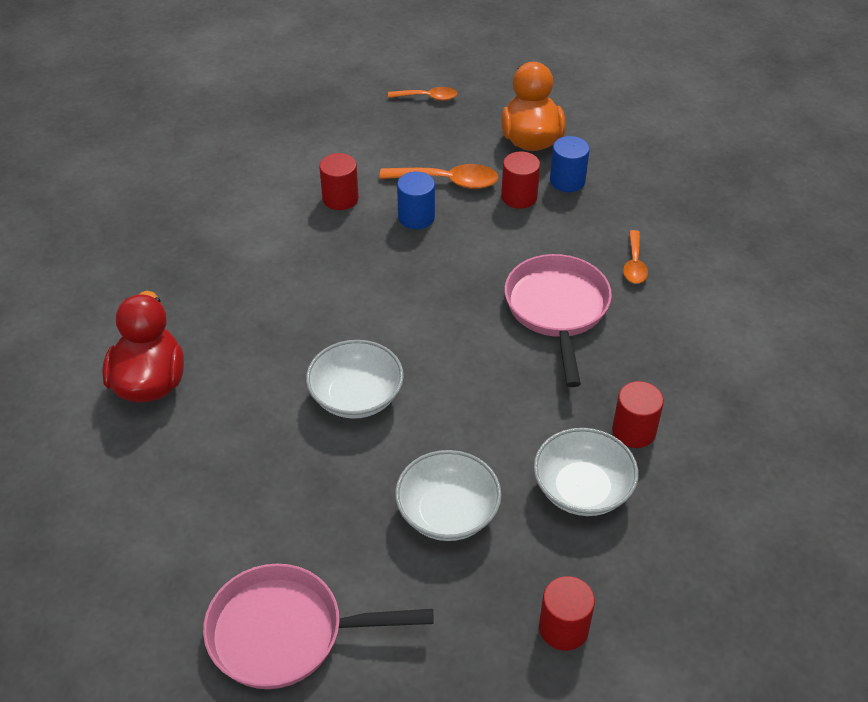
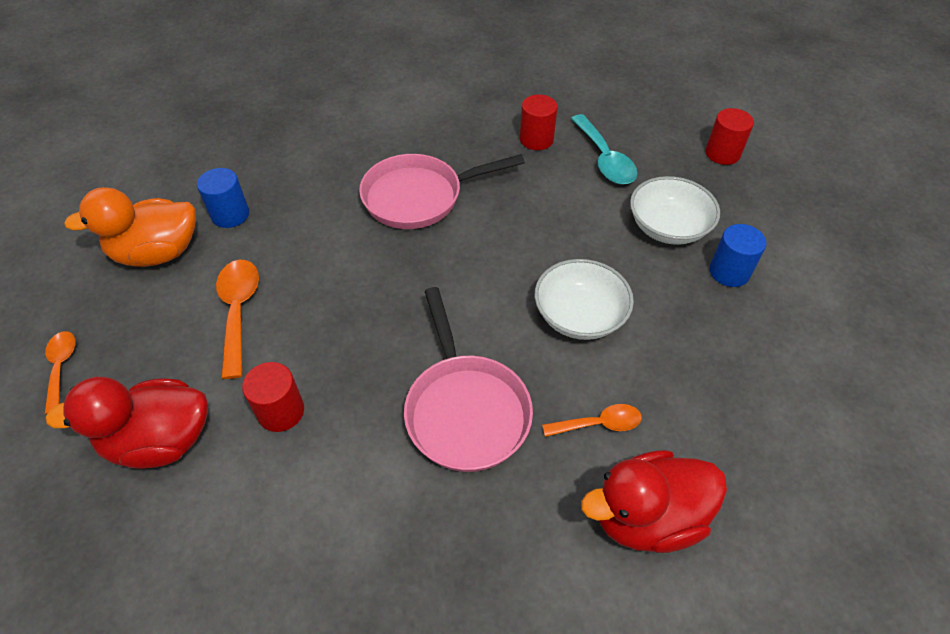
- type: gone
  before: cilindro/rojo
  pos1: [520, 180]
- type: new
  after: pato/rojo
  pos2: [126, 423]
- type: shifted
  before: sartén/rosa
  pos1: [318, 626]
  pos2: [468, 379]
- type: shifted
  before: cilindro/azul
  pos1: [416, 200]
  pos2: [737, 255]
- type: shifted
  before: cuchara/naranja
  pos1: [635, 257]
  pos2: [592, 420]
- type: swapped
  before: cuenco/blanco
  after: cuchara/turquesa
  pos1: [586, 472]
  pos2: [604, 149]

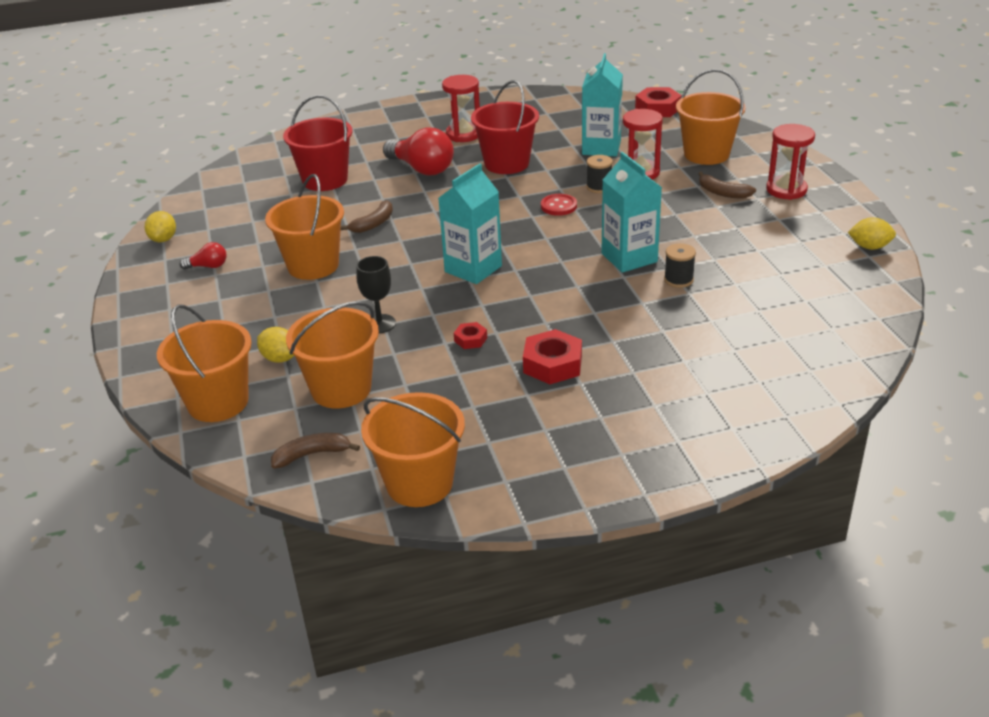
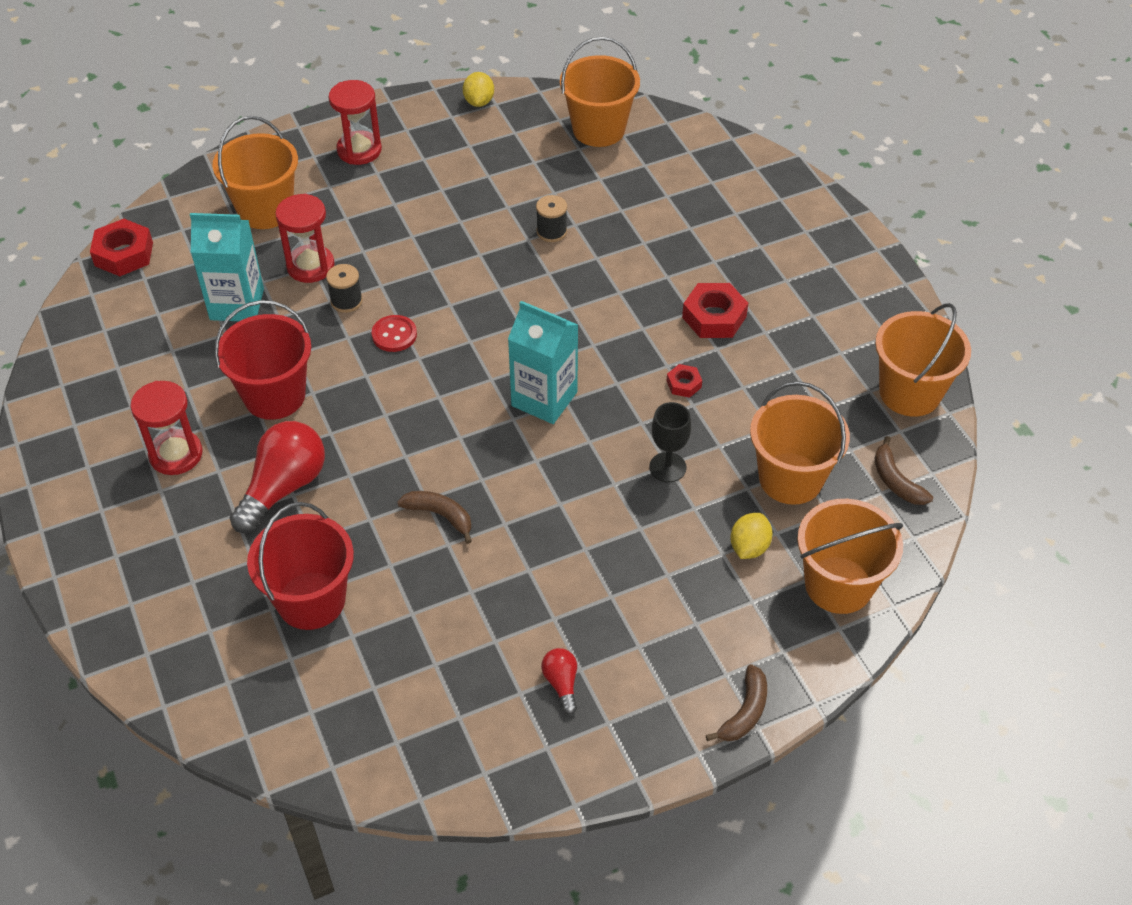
- type: gone
  before: limón/amarillo
  pos1: [160, 227]
- type: gone
  before: cartón de leche/turquesa
  pos1: [631, 212]
- type: shifted
  before: balde/naranja
  pos1: [304, 227]
  pos2: [600, 92]
- type: shifted
  before: plátano/marrón
  pos1: [727, 185]
  pos2: [736, 702]

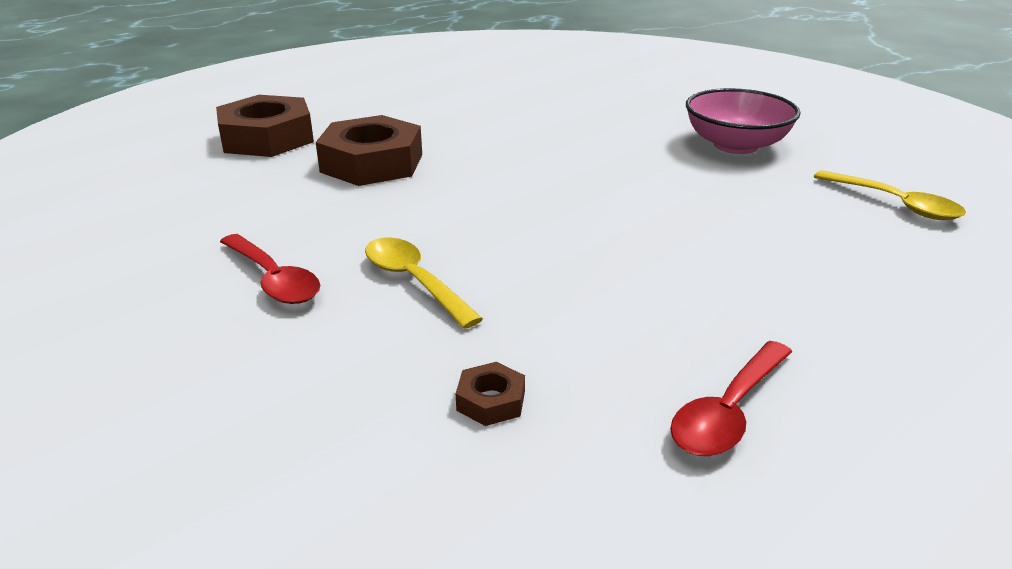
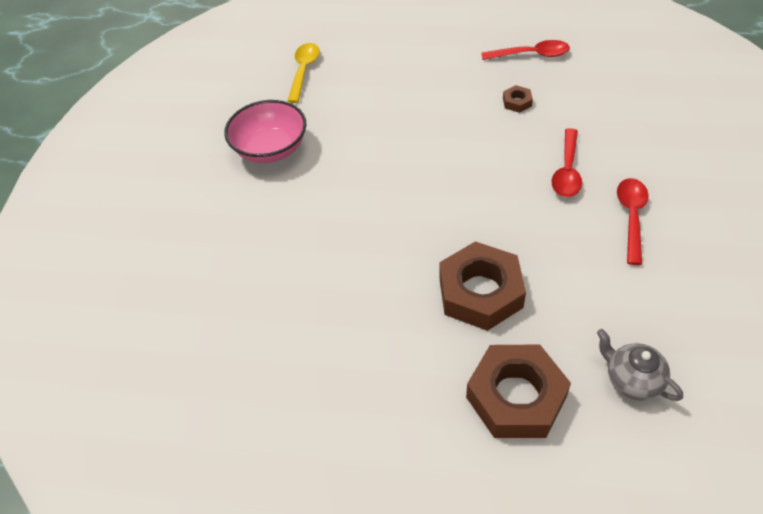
- type: new
  after: tetera/gris
  pos2: [640, 365]
- type: shifted
  before: tuerca/marrón
  pos1: [490, 394]
  pos2: [518, 99]
- type: repainted
  before: cuchara/amarillo
  after: cuchara/rojo
  pos1: [424, 283]
  pos2: [567, 162]

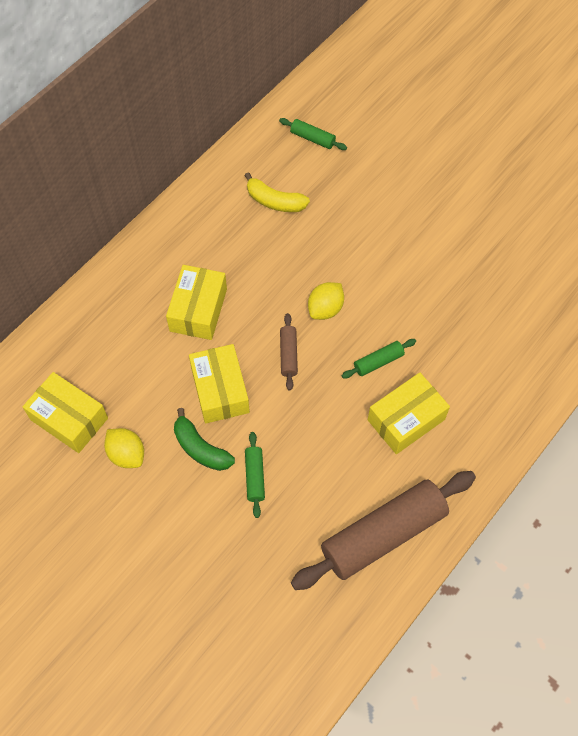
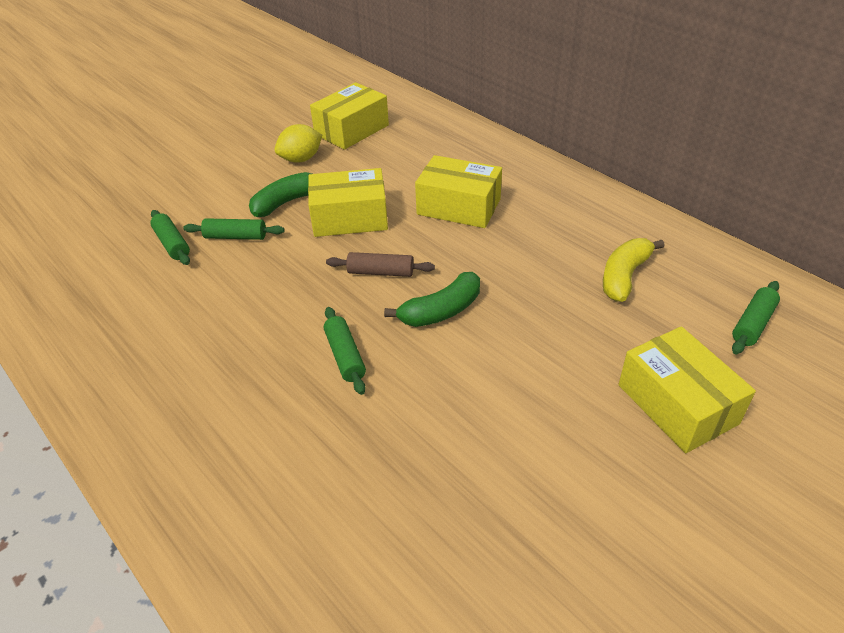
- type: gone
  before: rodillo/marrón
  pos1: [383, 530]
- type: new
  after: rodillo/verde
  pos2: [170, 237]
- type: shifted
  before: caja/amarillo
  pos1: [409, 413]
  pos2: [687, 389]
- type: swapped
  before: limón/amarillo
  after: plátano/verde
  pos1: [326, 301]
  pos2: [432, 299]

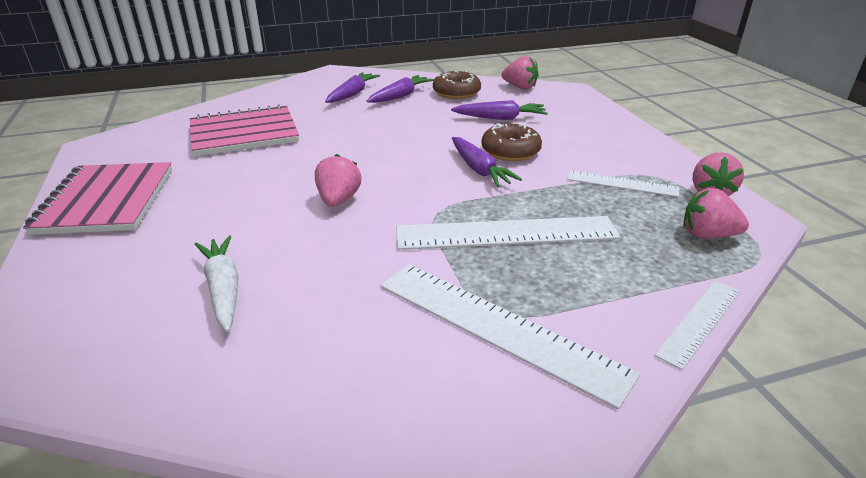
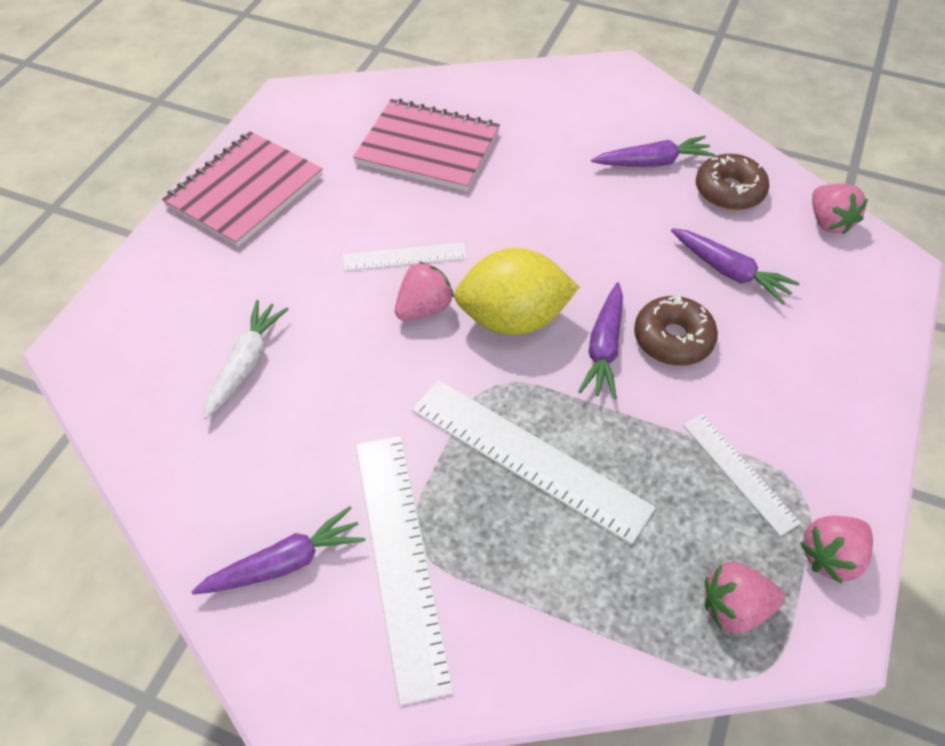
- type: new
  after: limón/amarillo
  pos2: [516, 291]
- type: shifted
  before: zanahoria/morado
  pos1: [352, 87]
  pos2: [278, 550]
- type: shifted
  before: regla/blanco
  pos1: [697, 325]
  pos2: [405, 256]
- type: rotated
  before: fresa/rosa
  pos1: [716, 213]
  pos2: [745, 597]
  turn: -60

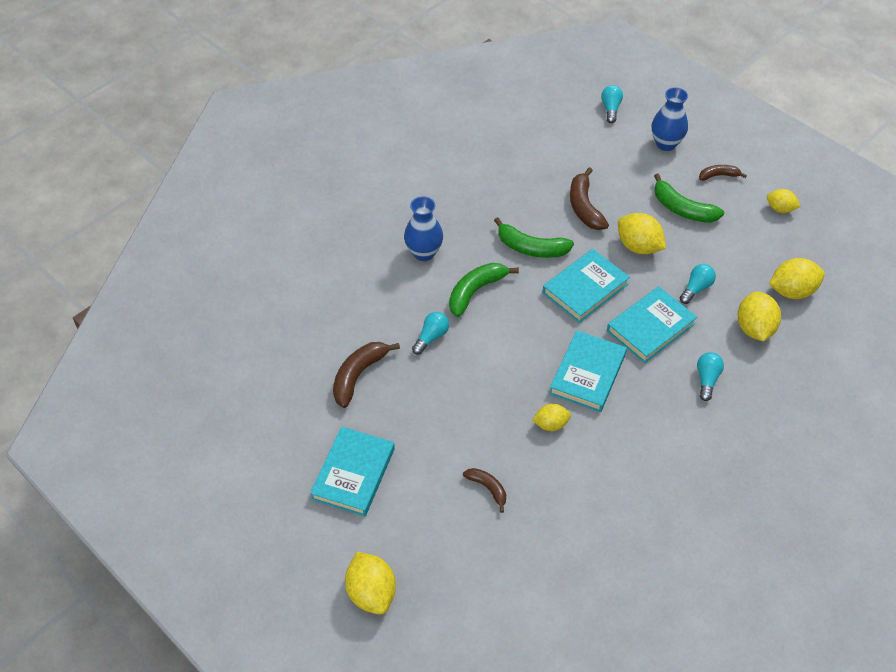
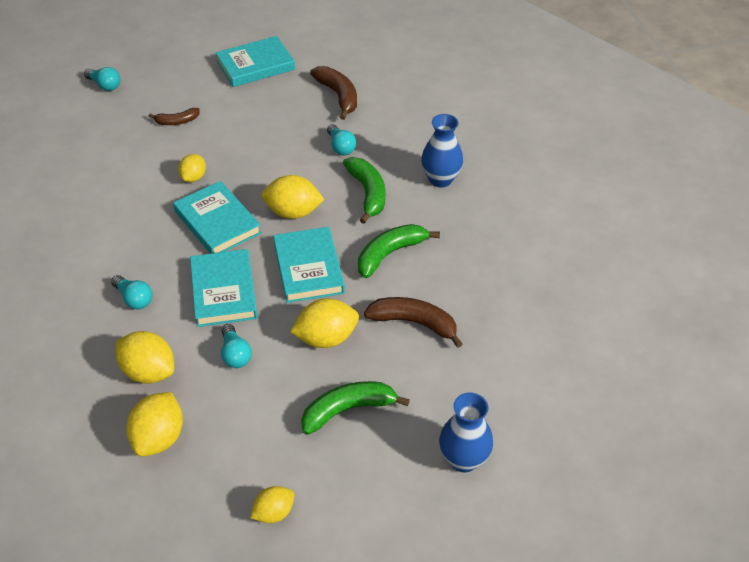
- type: gone
  before: plátano/marrón
  pos1: [723, 173]
- type: shifted
  before: limón/amarillo
  pos1: [370, 583]
  pos2: [293, 197]
- type: shifted
  before: bombilla/turquesa
  pos1: [612, 104]
  pos2: [102, 79]
- type: rotated
  before: libro/turquesa
  pos1: [352, 471]
  pos2: [255, 61]
  turn: -75

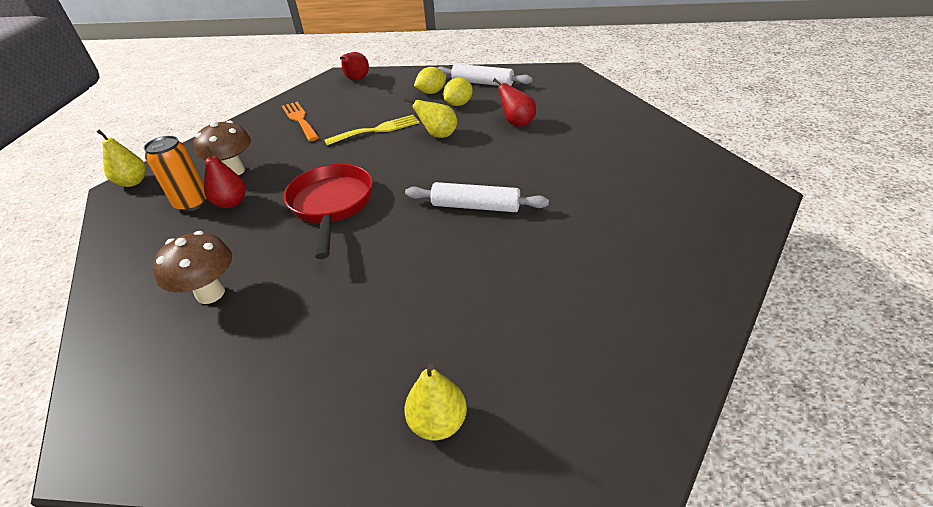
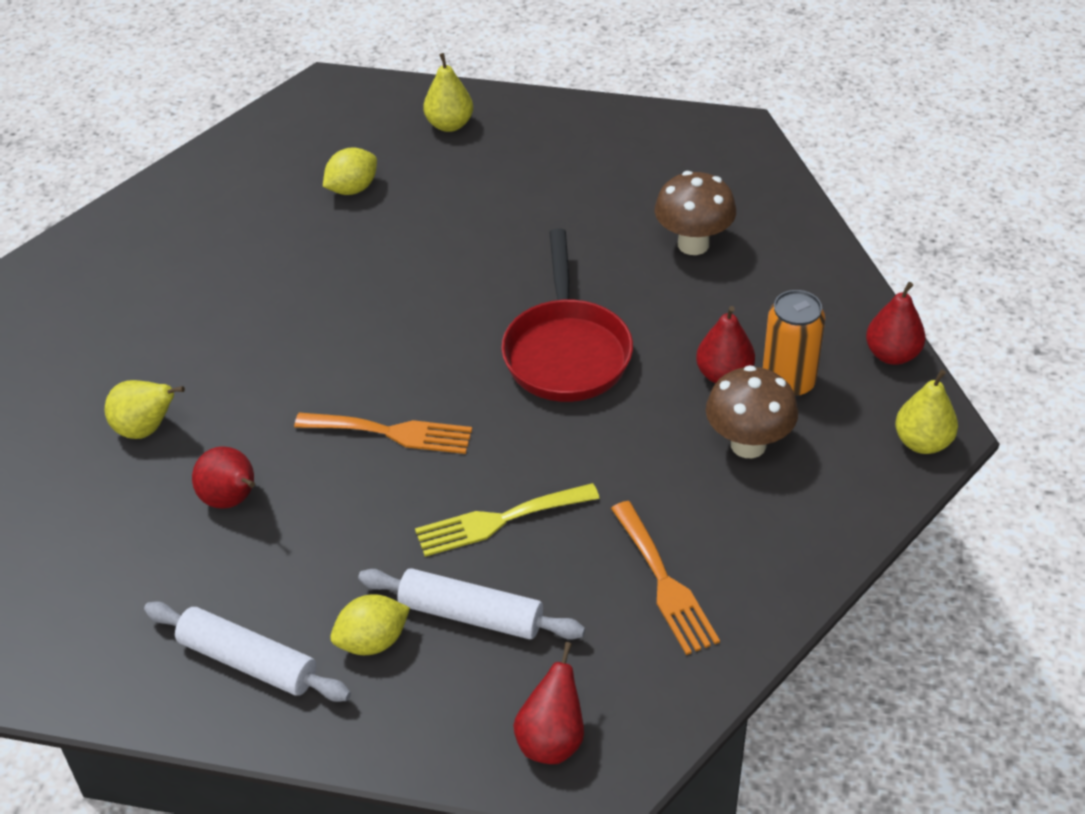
- type: new
  after: tenedor/naranja
  pos2: [383, 433]
- type: new
  after: pera/rojo
  pos2: [896, 323]
- type: shifted
  before: pera/amarillo
  pos1: [430, 118]
  pos2: [145, 409]
- type: shifted
  before: rodillo/blanco
  pos1: [477, 197]
  pos2: [471, 604]
- type: shifted
  before: limón/amarillo
  pos1: [458, 92]
  pos2: [350, 171]

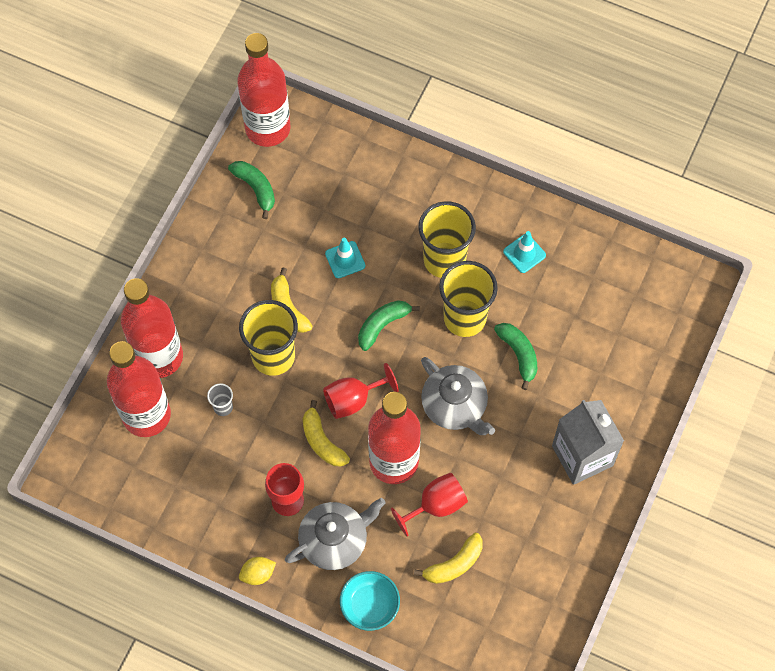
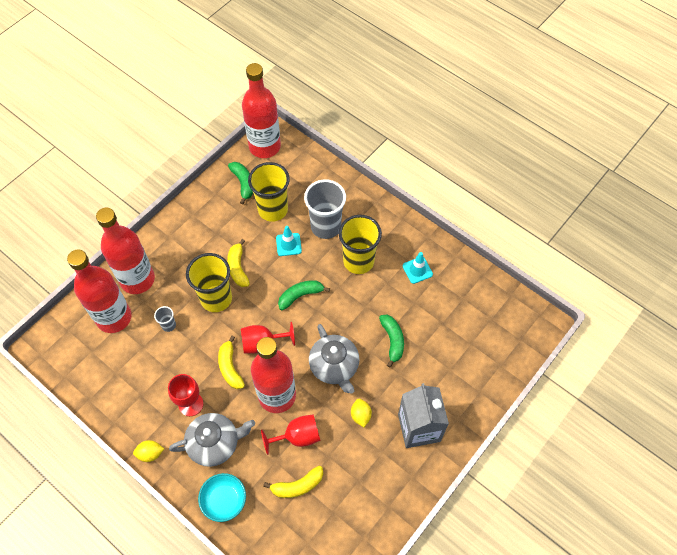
- type: new
  after: vaso/gris
  pos2: [325, 209]
- type: new
  after: limón/amarillo
  pos2: [361, 413]
- type: shifted
  before: vaso/amarillo
  pos1: [468, 299]
  pos2: [269, 192]

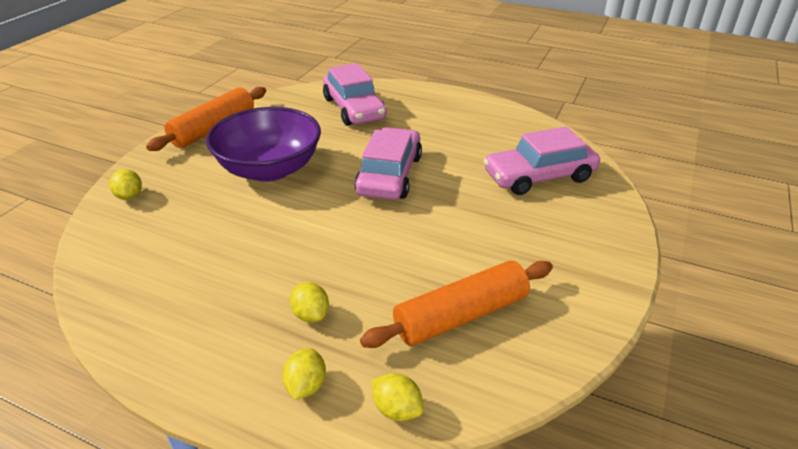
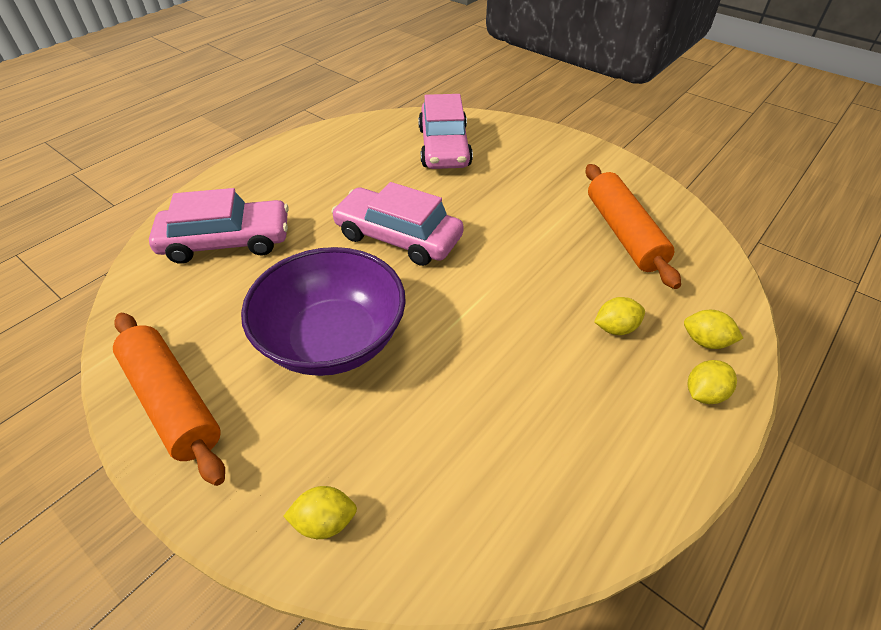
- type: shifted
  before: limón/amarillo
  pos1: [398, 397]
  pos2: [712, 382]

